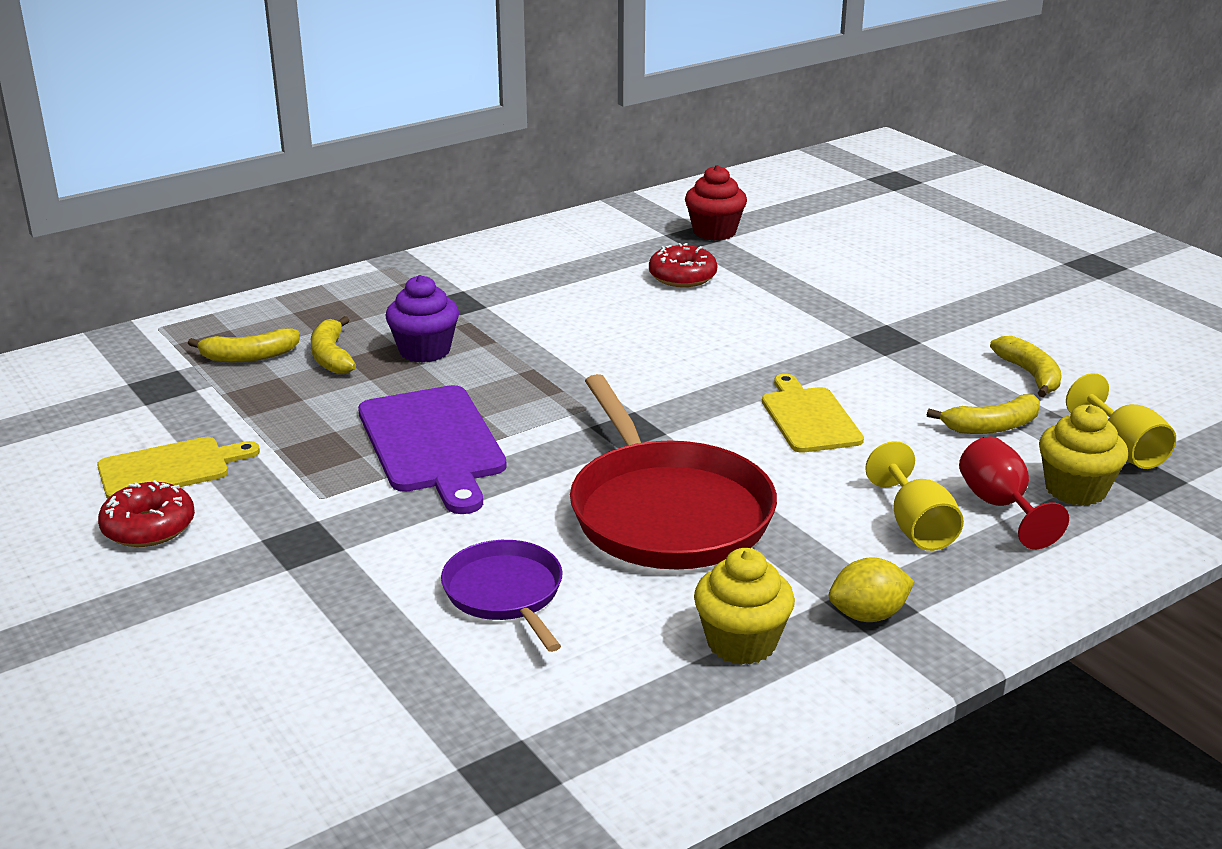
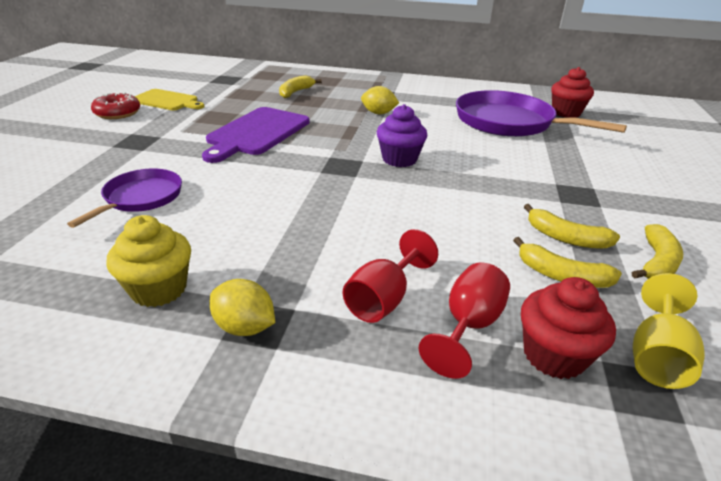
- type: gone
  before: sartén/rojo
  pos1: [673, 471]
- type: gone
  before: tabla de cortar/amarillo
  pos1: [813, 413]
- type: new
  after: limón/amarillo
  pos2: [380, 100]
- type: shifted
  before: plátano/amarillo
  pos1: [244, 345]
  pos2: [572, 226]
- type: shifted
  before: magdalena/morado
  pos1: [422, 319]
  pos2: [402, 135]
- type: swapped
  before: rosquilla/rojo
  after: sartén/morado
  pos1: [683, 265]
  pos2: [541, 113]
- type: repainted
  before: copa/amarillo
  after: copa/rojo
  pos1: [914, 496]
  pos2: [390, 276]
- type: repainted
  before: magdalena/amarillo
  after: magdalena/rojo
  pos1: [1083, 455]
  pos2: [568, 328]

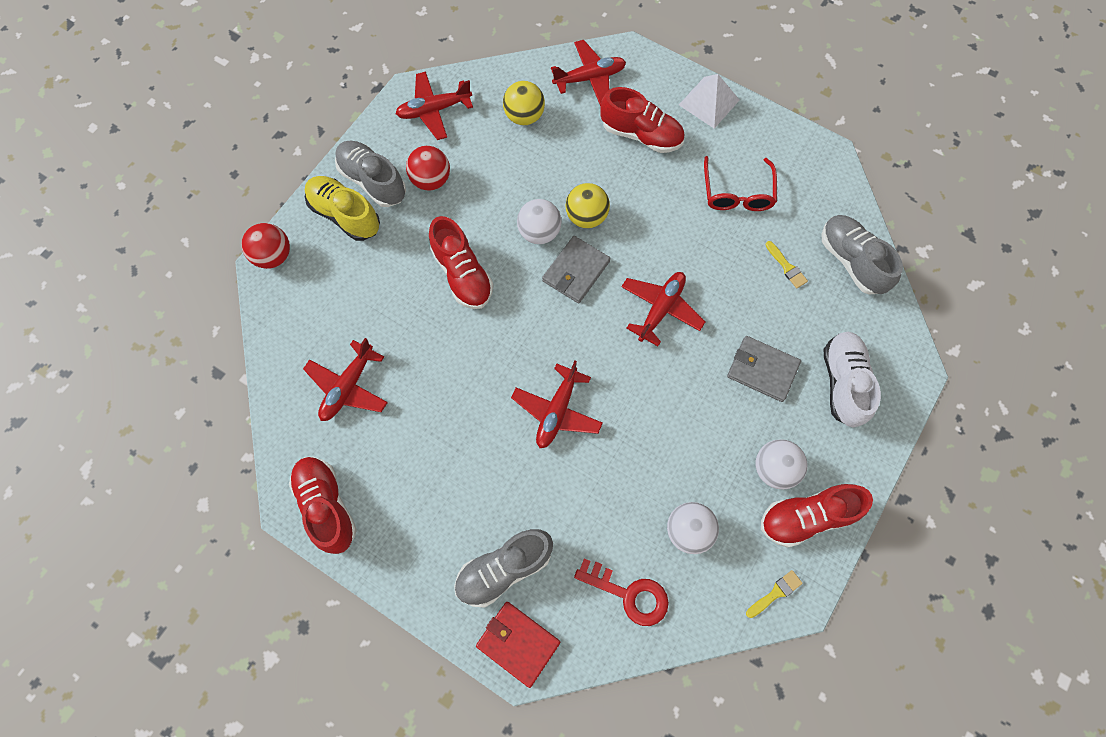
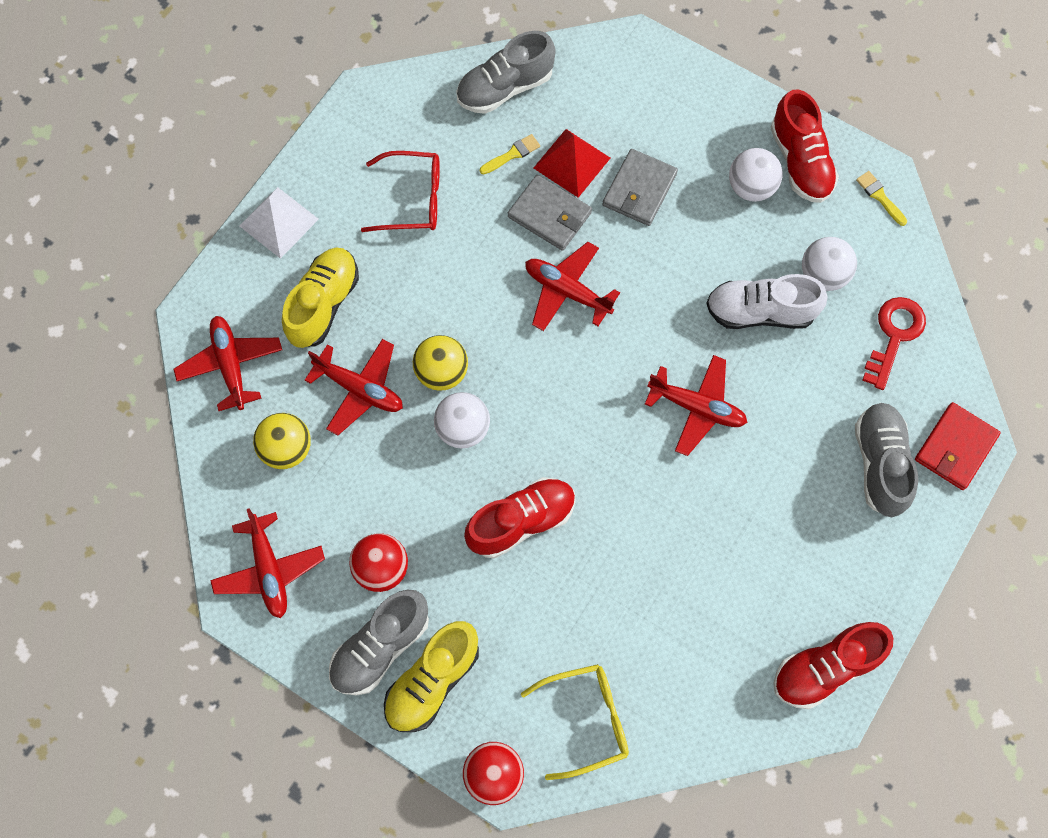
- type: new
  after: gafas/amarillo
  pos2: [575, 722]
- type: new
  after: pirámide/rojo
  pos2: [572, 163]
- type: shifted
  before: avión/rojo
  pos1: [345, 379]
  pos2: [354, 387]
- type: shifted
  before: cartera/gris
  pos1: [576, 270]
  pos2: [550, 213]
- type: shifted
  before: zapato/blanco
  pos1: [852, 379]
  pos2: [767, 301]
- type: repainted
  before: zapato/rojo
  after: zapato/amarillo
  pos1: [642, 120]
  pos2: [320, 297]
- type: rotated
  before: zapato/gris
  pos1: [503, 568]
  pos2: [886, 460]
  turn: -150

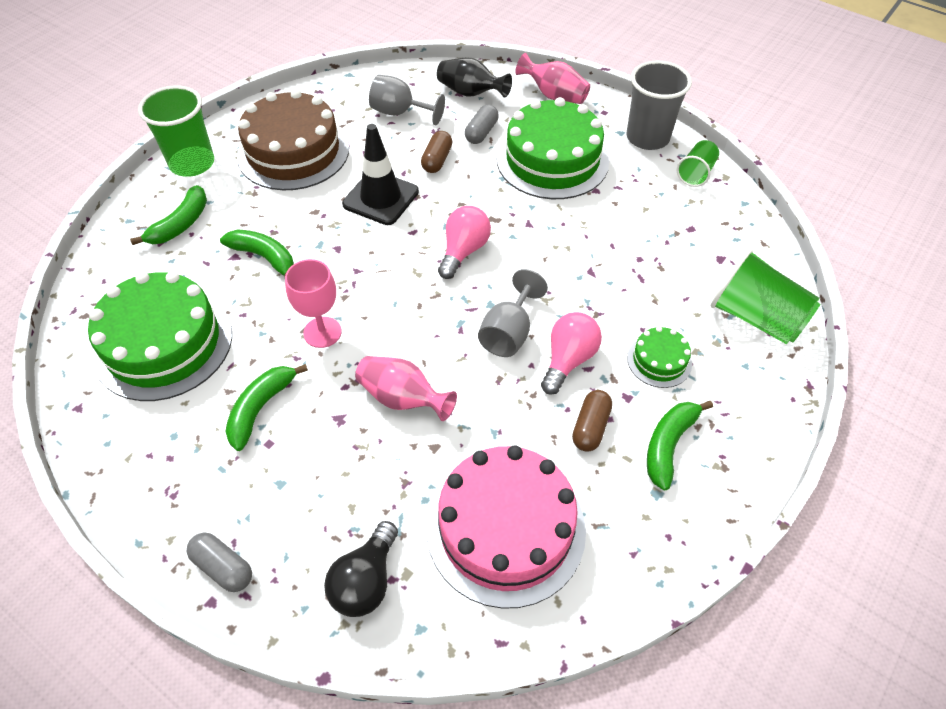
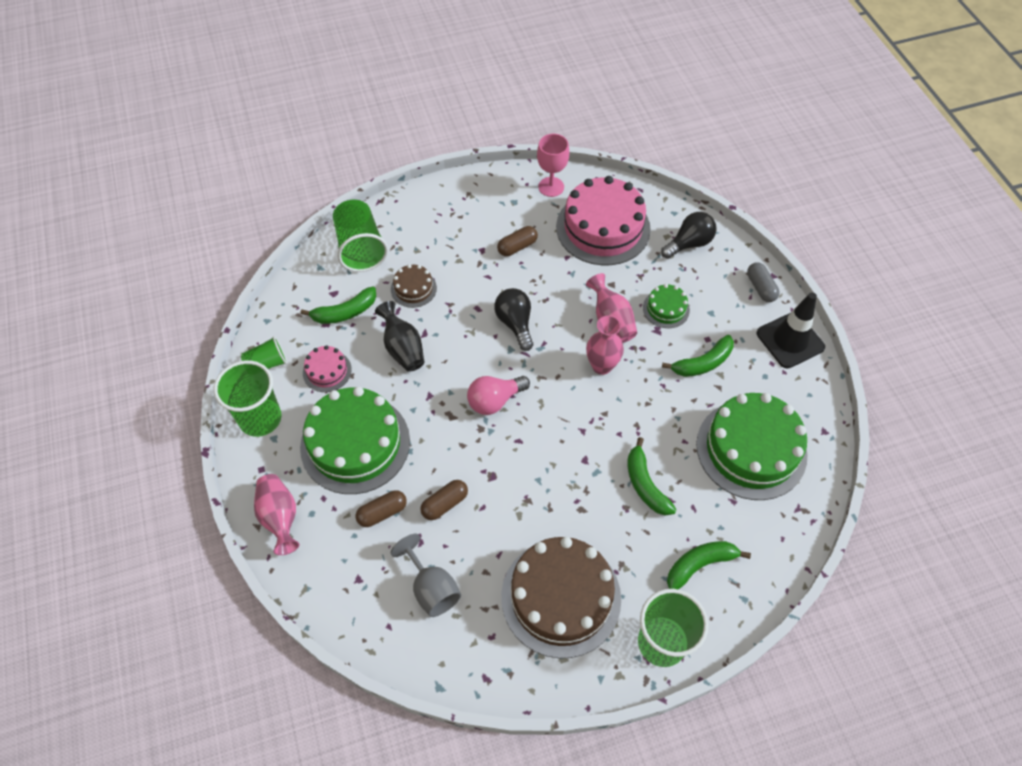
- type: gone
  before: bombilla/rosa
  pos1: [571, 353]
- type: new
  after: tarta/rosa
  pos2: [327, 368]
- type: new
  after: tarta/marrón
  pos2: [414, 286]
- type: new
  after: florero/rosa
  pos2: [605, 345]
- type: shifted
  before: copa/rosa
  pos1: [313, 303]
  pos2: [553, 165]
- type: shifted
  before: cono de tráfico/negro
  pos1: [380, 174]
  pos2: [791, 330]
- type: shifted
  before: florero/negro
  pos1: [474, 77]
  pos2: [399, 336]
- type: shifted
  before: tarta/verde
  pos1: [659, 357]
  pos2: [666, 306]
- type: shifted
  before: plátano/verde
  pos1: [680, 445]
  pos2: [338, 305]
- type: swapped
  before: copa/gris
  after: bombilla/negro
  pos1: [513, 313]
  pos2: [513, 319]
- type: repainted
  before: cápsula/gris
  after: cápsula/marrón
  pos1: [482, 124]
  pos2: [381, 508]
- type: repainted
  before: vaso/gris
  after: vaso/verde
  pos1: [659, 105]
  pos2: [248, 398]

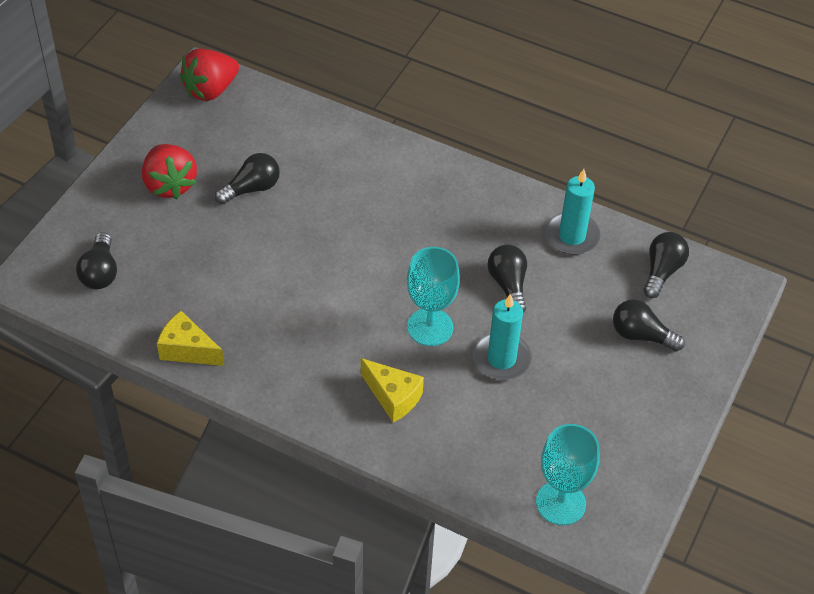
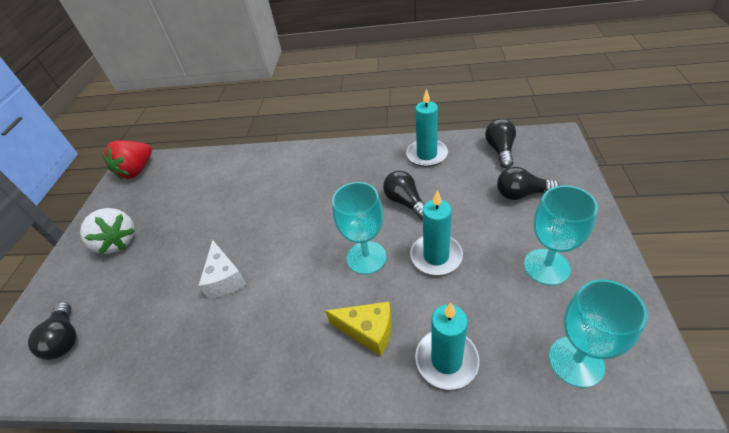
- type: gone
  before: queso/amarillo
  pos1: [190, 338]
- type: gone
  before: bombilla/negro
  pos1: [247, 178]
- type: new
  after: queso/blanco
  pos2: [222, 269]
- type: new
  after: vela/turquesa
  pos2: [447, 346]
- type: new
  after: copa/turquesa
  pos2: [561, 235]
- type: repainted
  before: fresa/rojo
  after: fresa/blanco
  pos1: [169, 171]
  pos2: [107, 231]

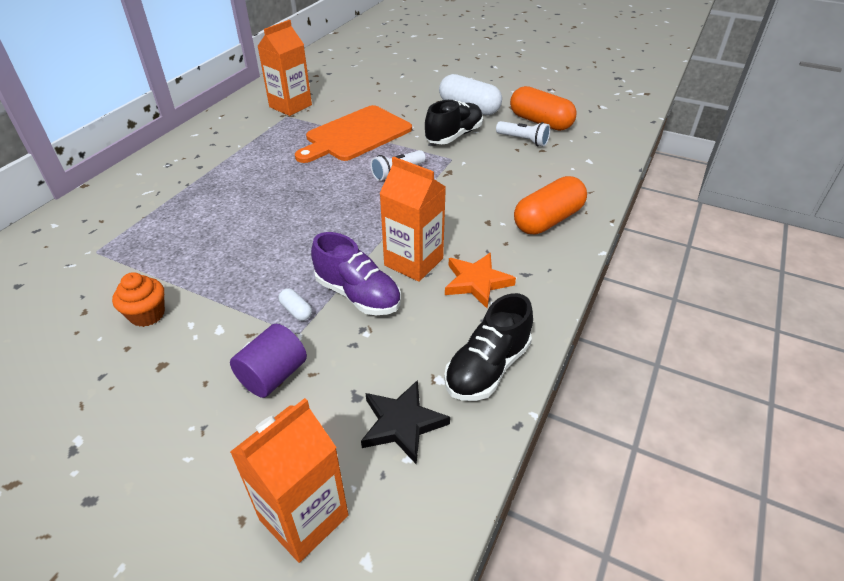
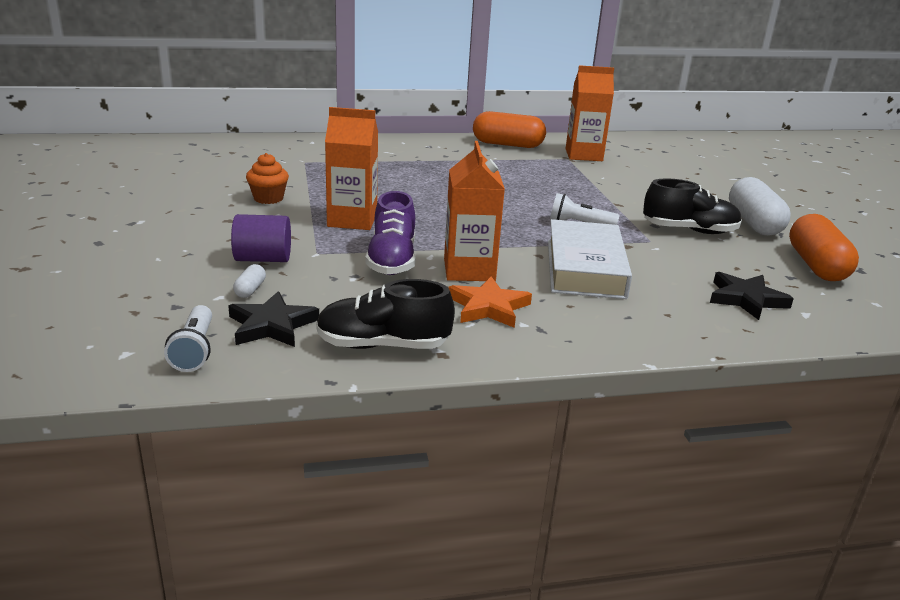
- type: gone
  before: tabla de cortar/naranja
  pos1: [353, 134]
- type: new
  after: libro/blanco
  pos2: [590, 259]
- type: new
  after: estrella/negro
  pos2: [752, 296]
- type: shifted
  before: cartón de leche/naranja
  pos1: [289, 480]
  pos2: [351, 168]
- type: shifted
  before: cápsula/blanco
  pos1: [295, 304]
  pos2: [249, 281]
- type: shifted
  before: lámpara de mano/blanco
  pos1: [523, 134]
  pos2: [188, 338]
- type: shifted
  before: cápsula/naranja
  pos1: [550, 205]
  pos2: [509, 129]

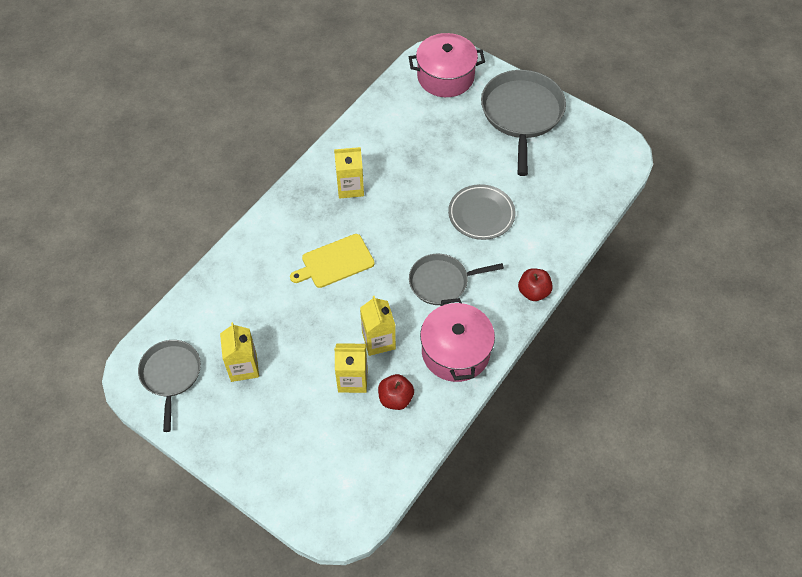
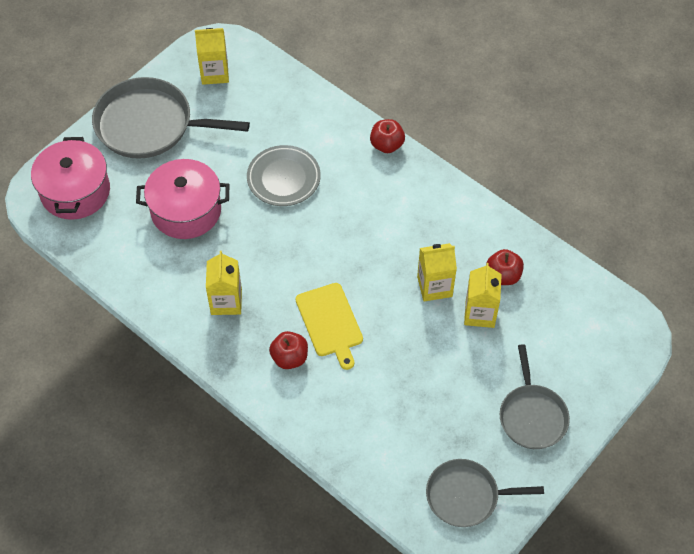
- type: new
  after: manzana/rojo
  pos2: [288, 350]
- type: shifted
  before: cartón de leche/amarillo
  pos1: [239, 352]
  pos2: [212, 56]
- type: shifted
  before: sartén/gris
  pos1: [456, 279]
  pos2: [535, 396]
- type: shifted
  before: olla/rosa
  pos1: [457, 340]
  pos2: [182, 199]

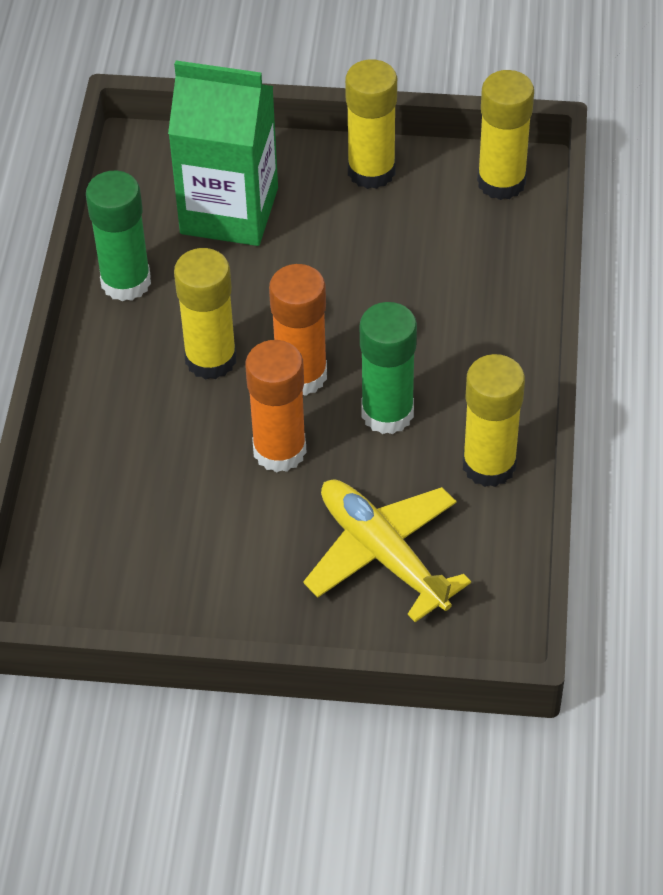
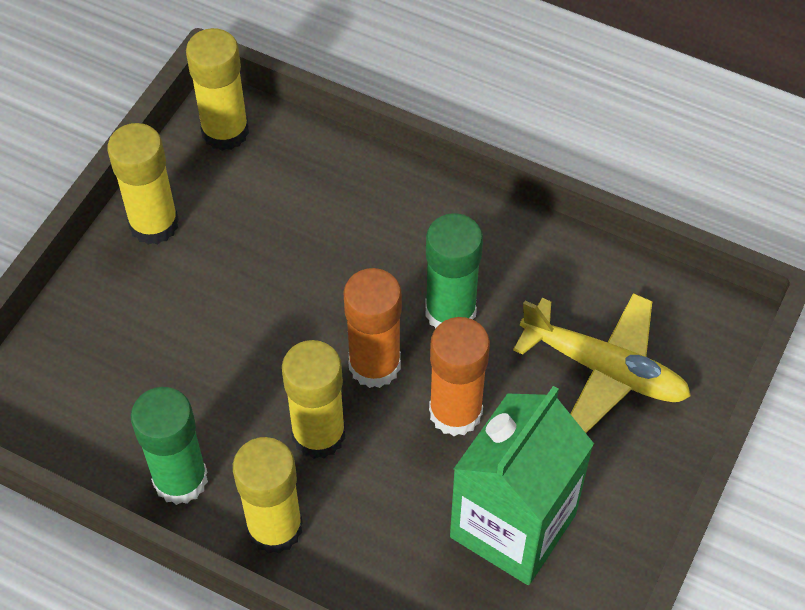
- type: shifted
  before: cartón de leche/verde
  pos1: [223, 153]
  pos2: [522, 485]
- type: shifted
  before: barra de pegamento/amarillo
  pos1: [494, 420]
  pos2: [268, 495]
- type: rotated
  before: avión/amarillo
  pos1: [387, 550]
  pos2: [602, 363]
  turn: -135

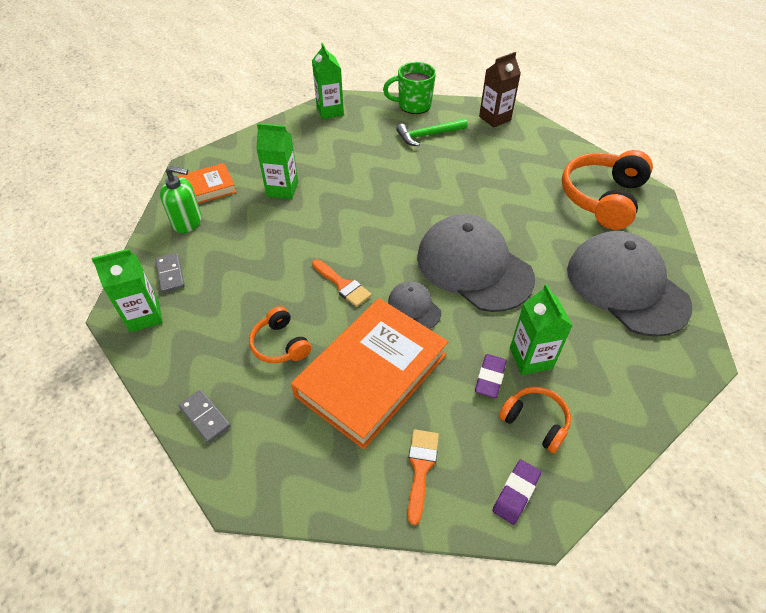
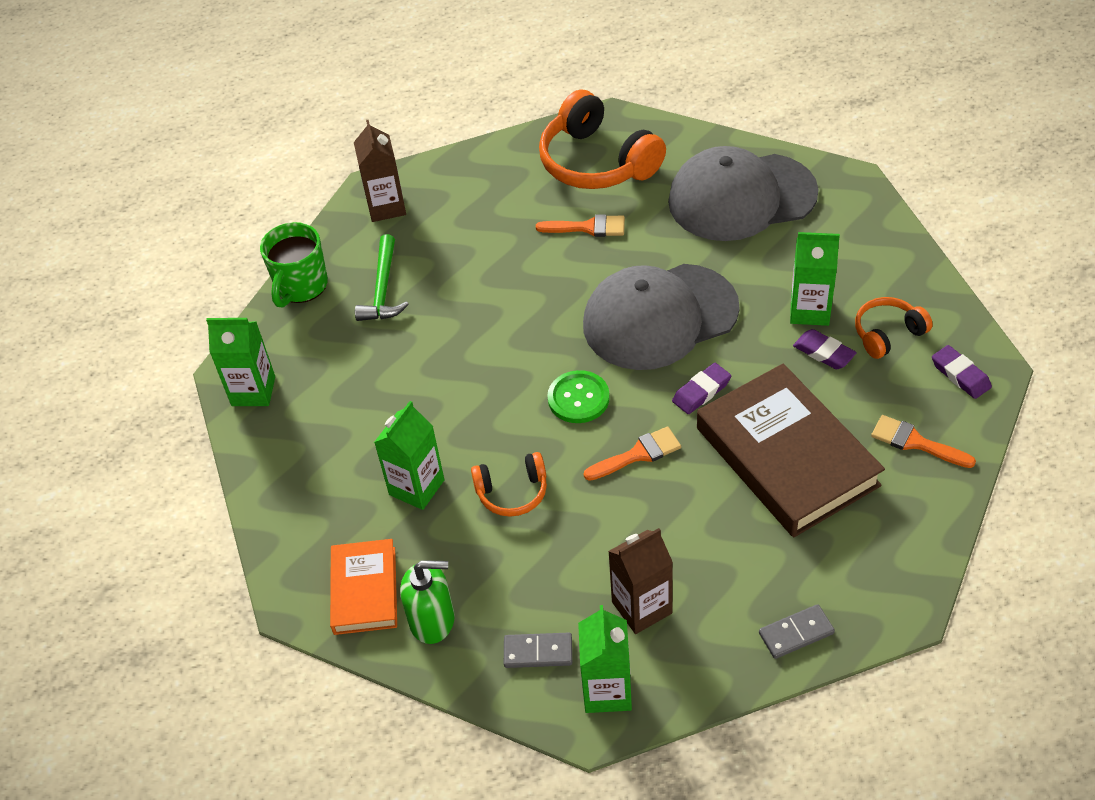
- type: new
  after: pincel/naranja
  pos2: [580, 225]
- type: new
  after: botón/verde
  pos2: [578, 396]
- type: new
  after: cartón de leche/marrón
  pos2: [640, 581]
- type: shifted
  before: auriculares/naranja
  pos1: [280, 334]
  pos2: [509, 484]
- type: swapped
  before: gorra/gris
  after: goma de borrar/morado
  pos1: [414, 305]
  pos2: [701, 388]
- type: repainted
  before: libro/naranja
  after: libro/marrón
  pos1: [369, 373]
  pos2: [791, 450]
- type: rotated
  before: dispensador de jabón/verde
  pos1: [181, 199]
  pos2: [427, 602]
  turn: 60

